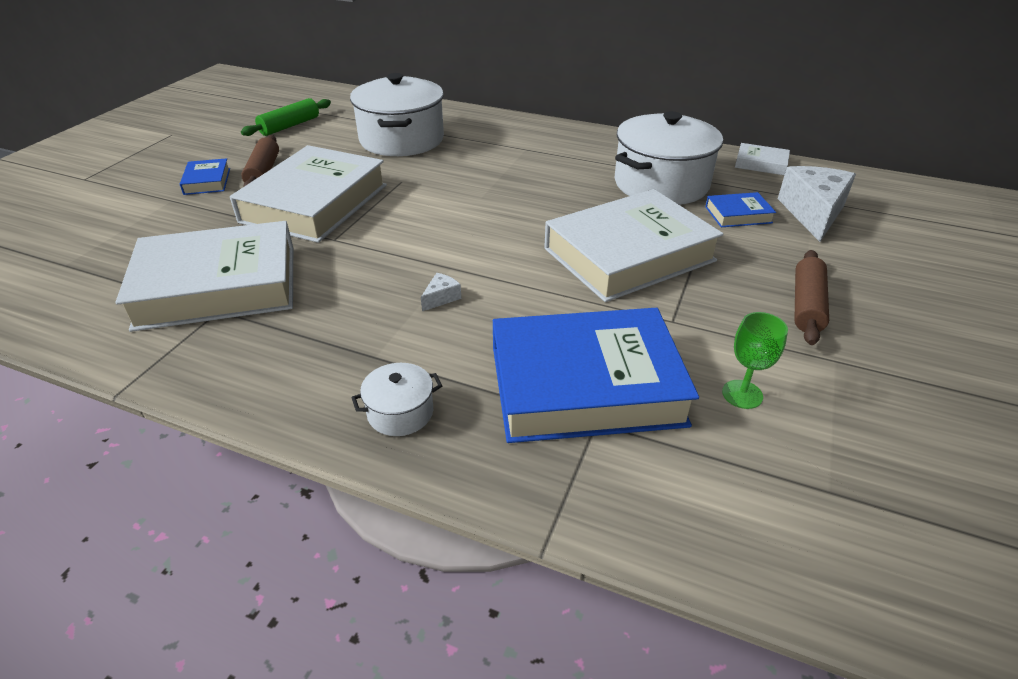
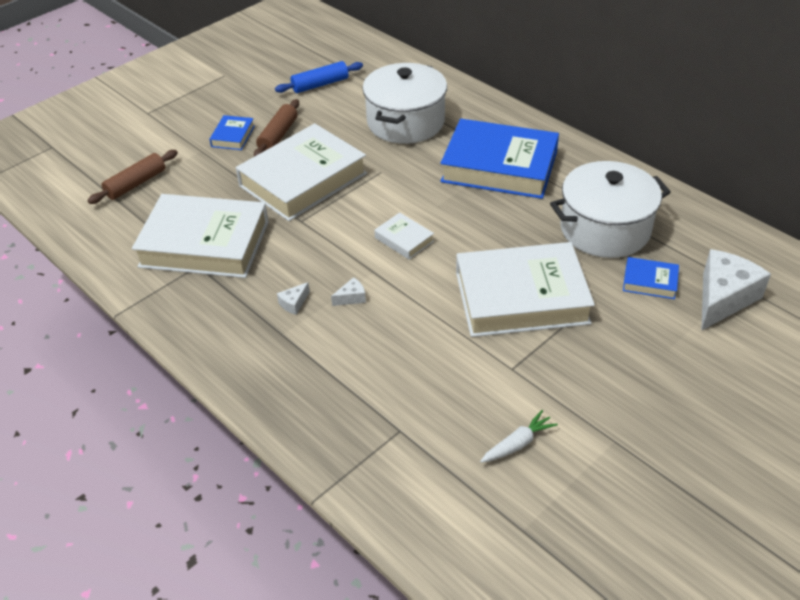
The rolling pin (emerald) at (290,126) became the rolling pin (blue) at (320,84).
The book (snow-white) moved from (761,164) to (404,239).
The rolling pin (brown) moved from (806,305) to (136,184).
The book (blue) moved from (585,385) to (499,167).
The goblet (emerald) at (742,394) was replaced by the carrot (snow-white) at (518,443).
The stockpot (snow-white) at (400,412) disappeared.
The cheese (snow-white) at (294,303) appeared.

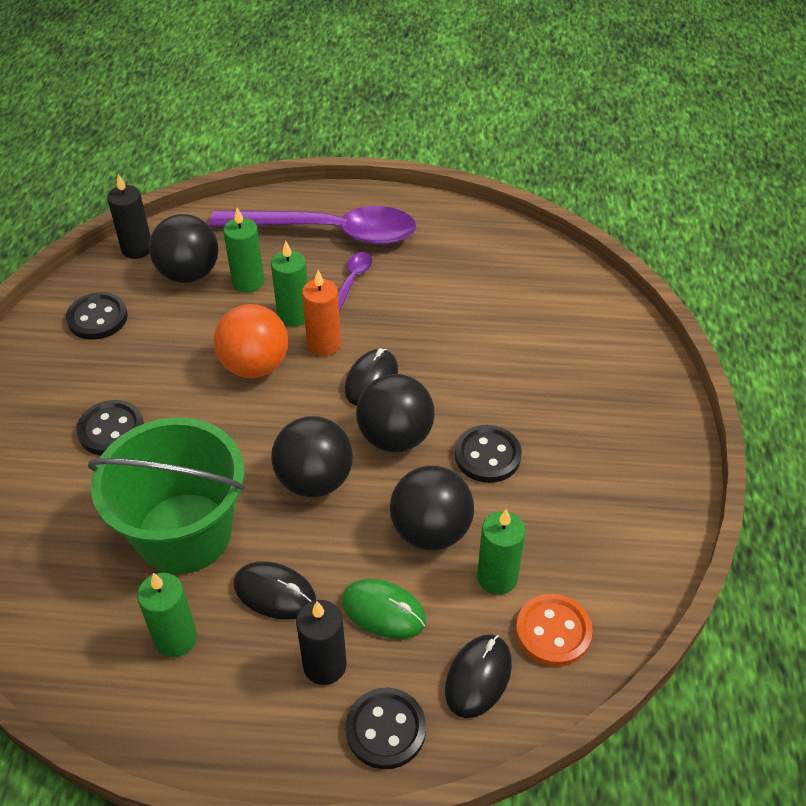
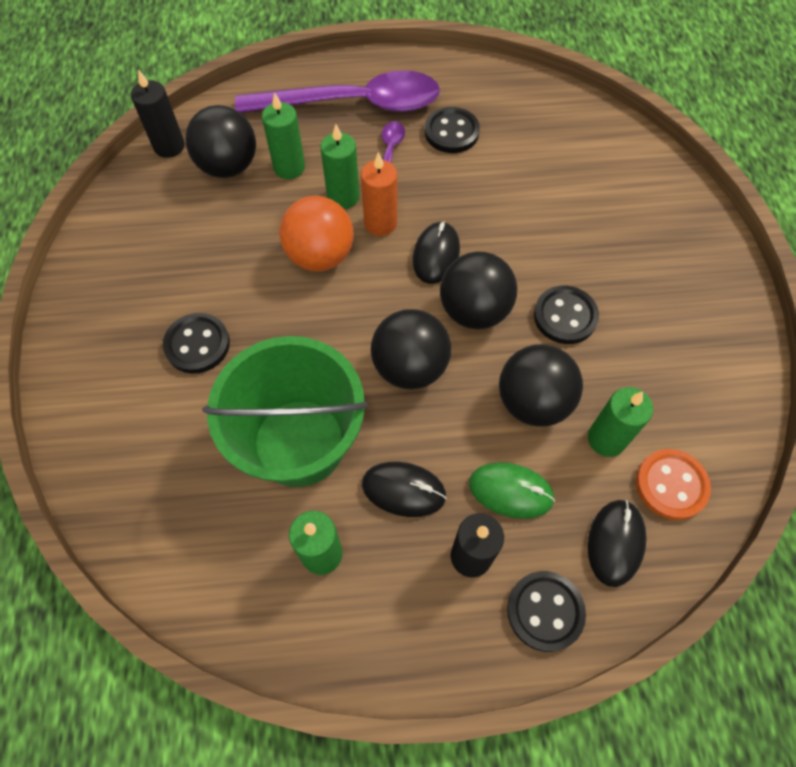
The shirt button (black) moved from (97,318) to (451,132).

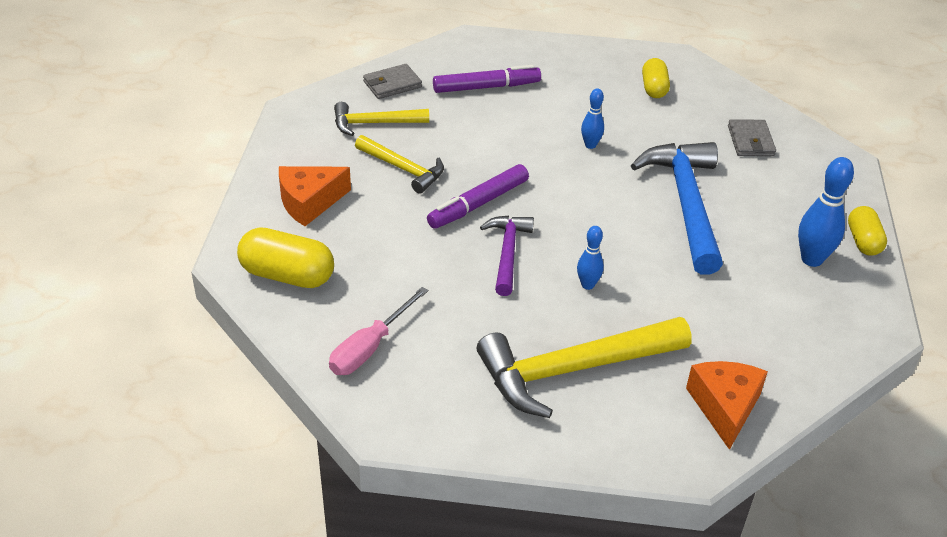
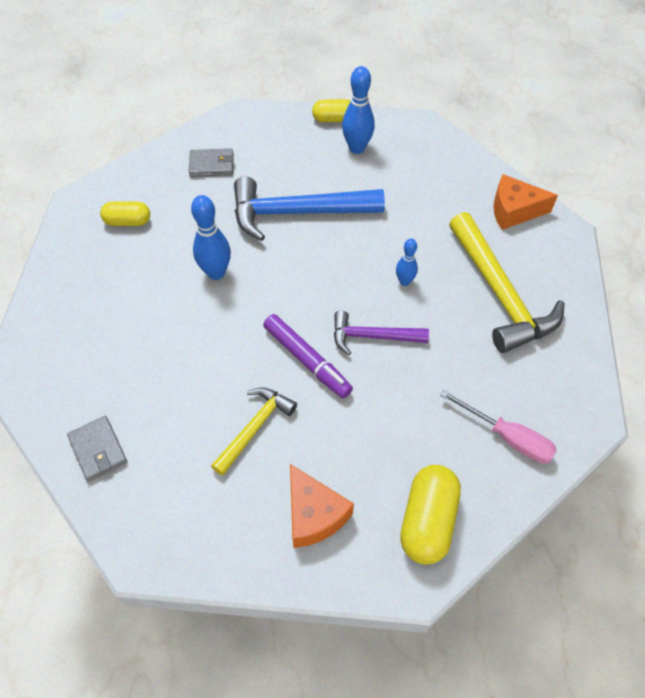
The marker pen (purple) at (486,87) disappeared.
The bowling pin (blue) at (590,145) changed to 1.69 times the size.
The carpenter's hammer (bright yellow) at (374,123) disappeared.

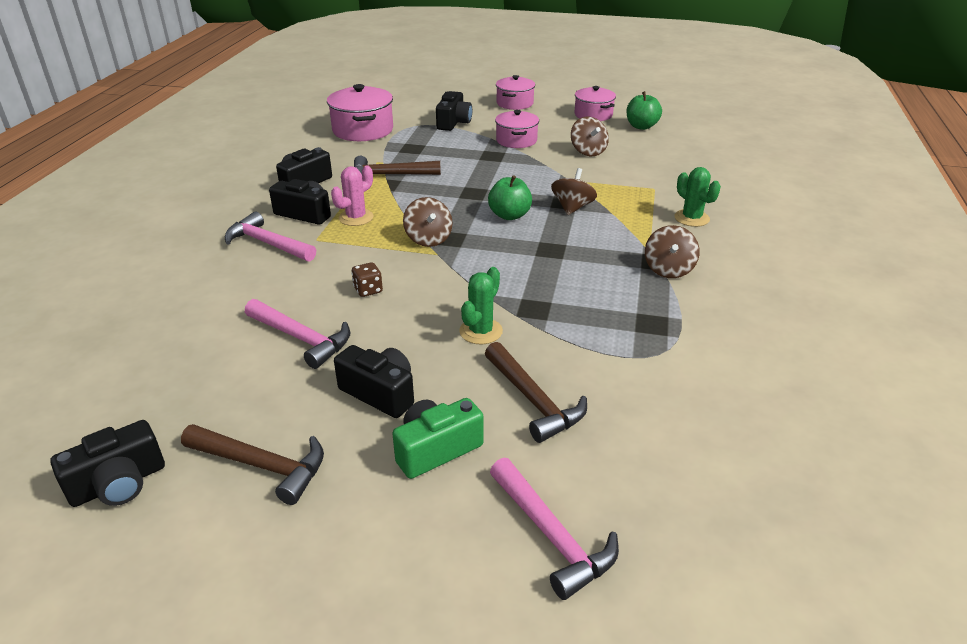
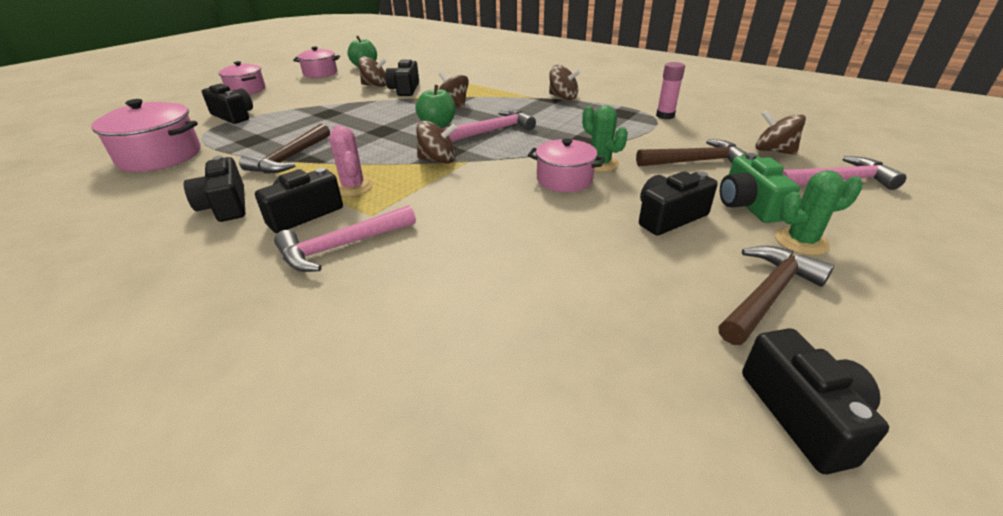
The stockpot (rosy) moved from (516,140) to (564,179).
The saguaro cactus (emerald) moved from (691,218) to (801,241).
The game die (brown) at (368,290) disappeared.
The carpenter's hammer (rosy) moved from (302,338) to (494,130).
The photo camera (black) at (405,89) appeared.
The glue stick (rosy) at (665,116) appeared.
The toy top (brown) at (773,151) appeared.

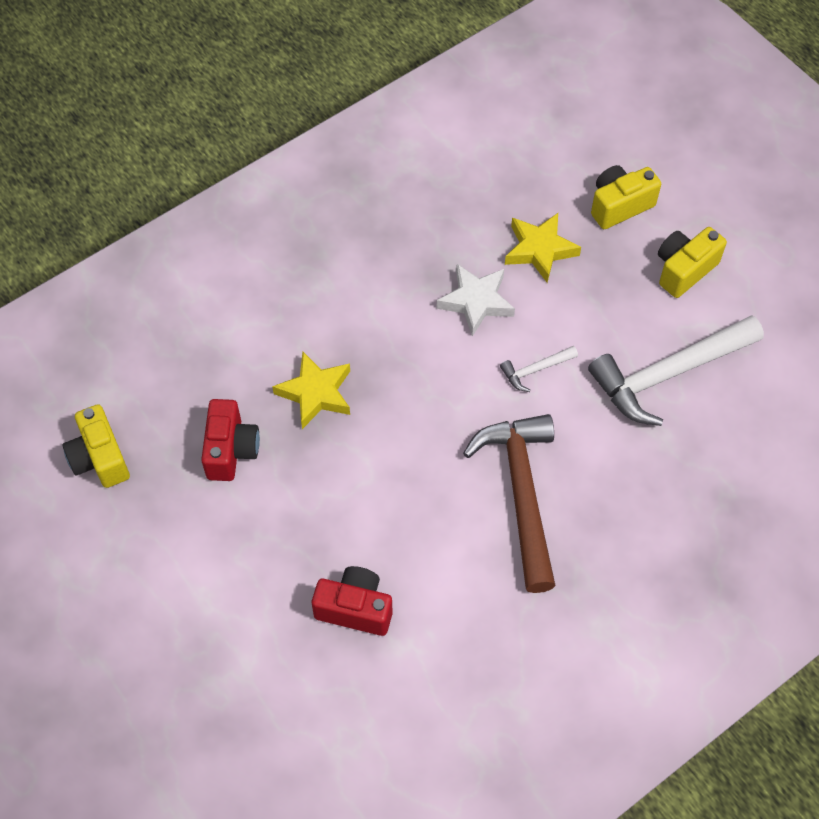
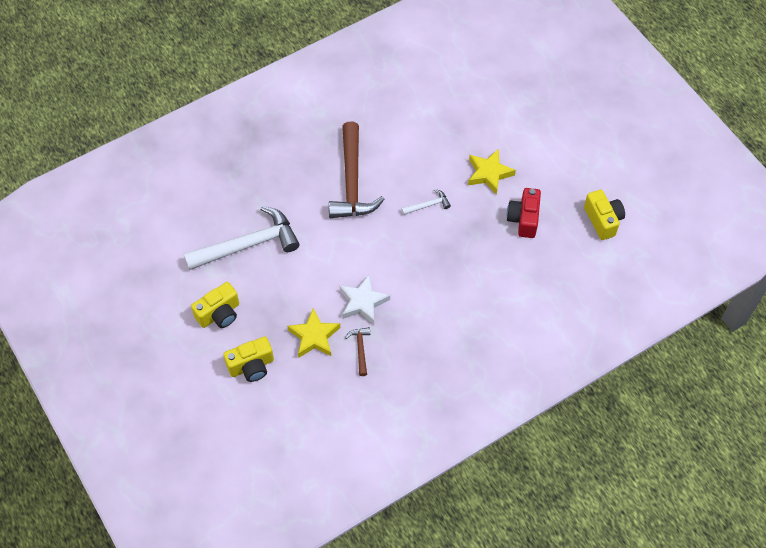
The carpenter's hammer (snow-white) moved from (535,370) to (428,205).
The star shape (bright yellow) moved from (316,393) to (489,173).
The photo camera (red) at (355,608) disappeared.
The carpenter's hammer (brown) at (360,349) appeared.

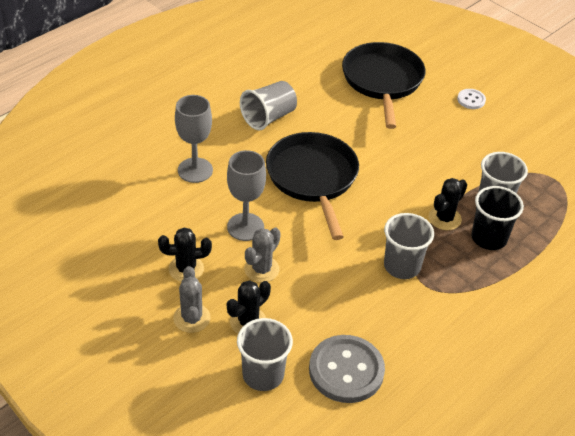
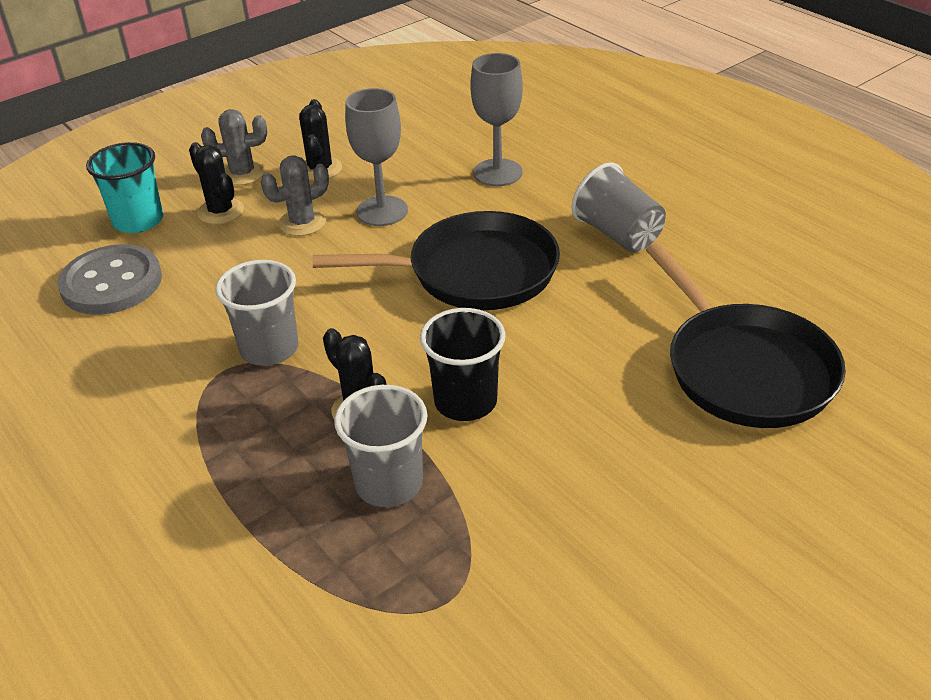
The skillet (black) at (382,81) turned 60 degrees clockwise.
The shirt button (snow-white) at (471,100) disappeared.
The cup (black) moved from (489,238) to (465,401).
The saguaro cactus (ash-grey) at (261,269) turned 75 degrees counterclockwise.
The cup (ash-grey) at (263,375) became the cup (teal) at (138,221).

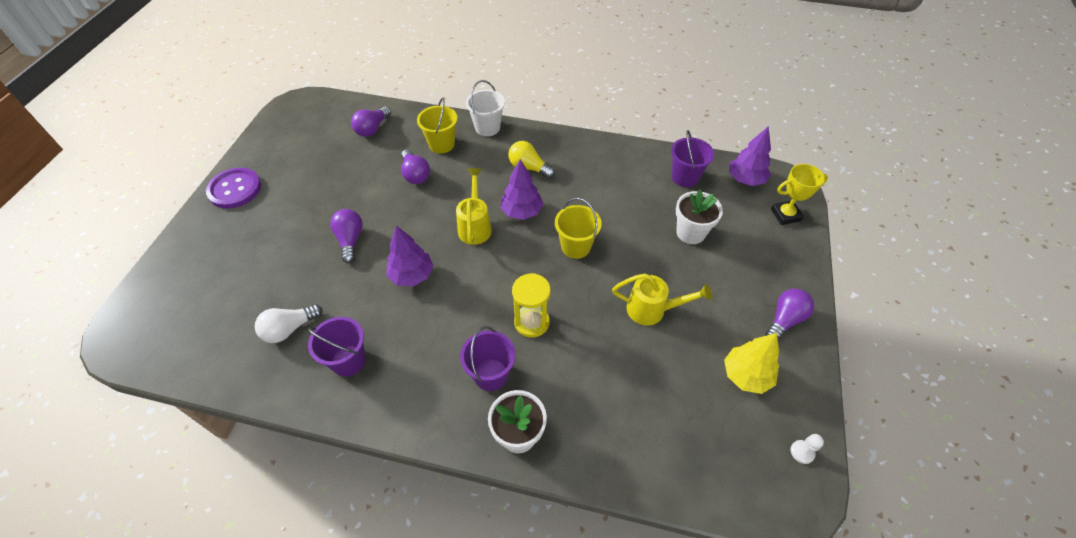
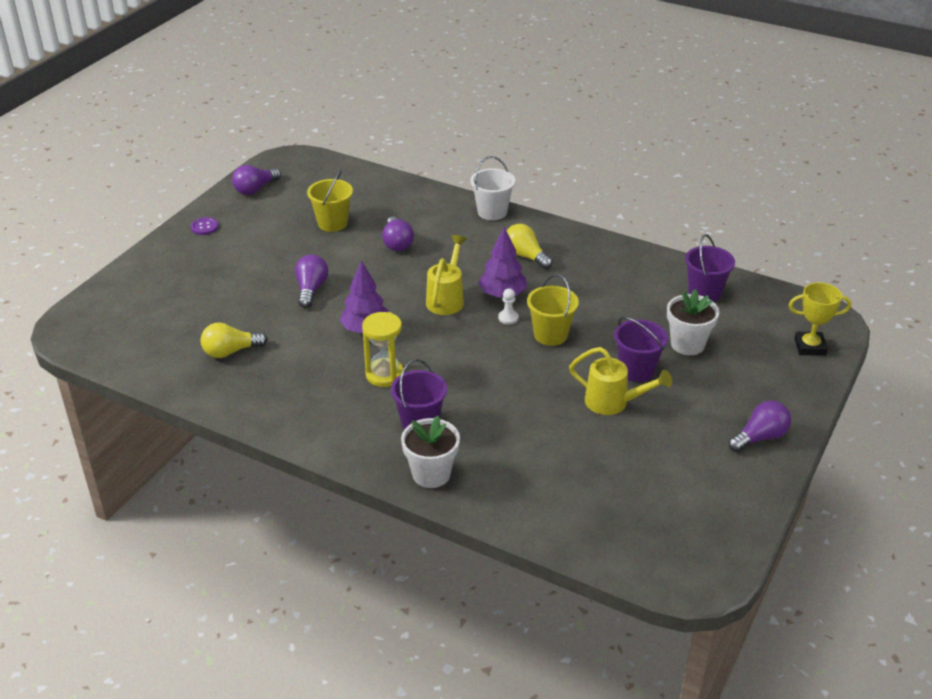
The sand bucket (bright yellow) moved from (441,144) to (332,223).
The bulb (purple) moved from (372,129) to (255,189).
The tree (purple) at (745,179) disappeared.
The shirt button (purple) at (235,189) changed to 0.50 times the size.
The sandglass (bright yellow) moved from (531,322) to (384,375).
The bulb (snow-white) at (289,329) became the bulb (bright yellow) at (230,351).
The sand bucket (purple) moved from (348,360) to (636,370).
The tree (bright yellow) at (746,375) disappeared.
The game pawn (snow-white) moved from (802,452) to (508,318).

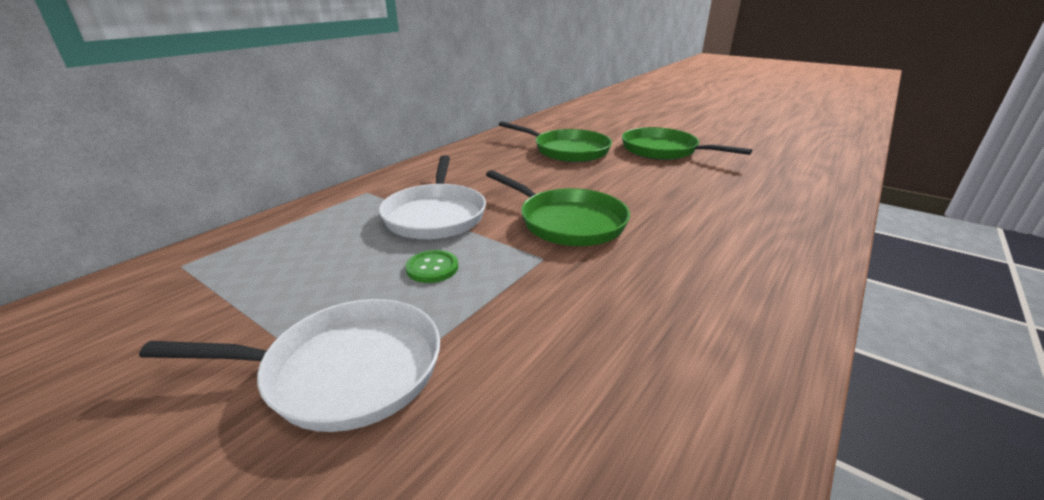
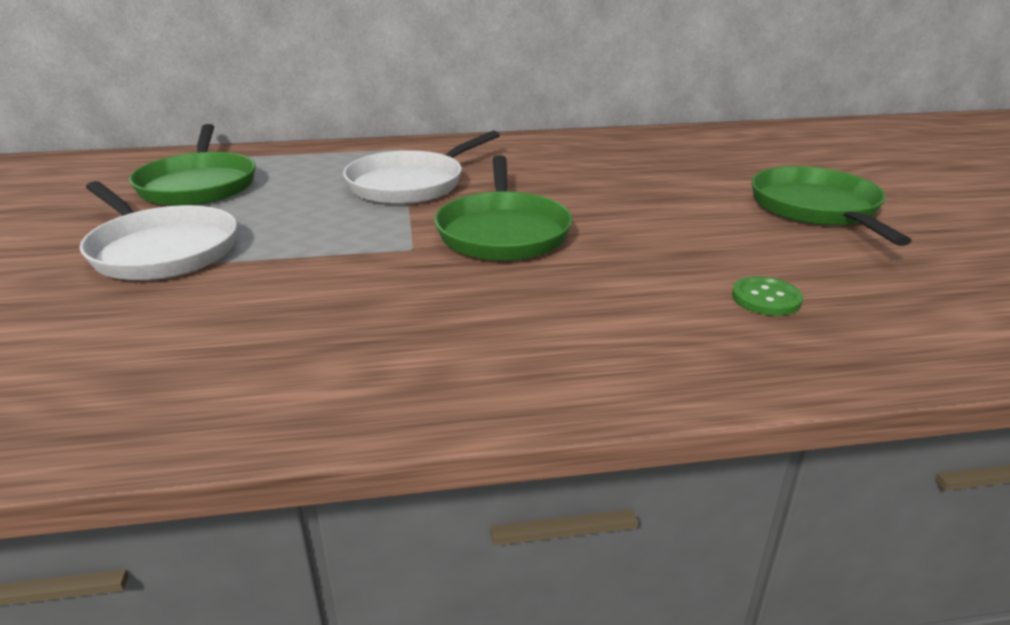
The skillet (emerald) moved from (567,150) to (199,185).
The shirt button (emerald) moved from (432,268) to (766,298).

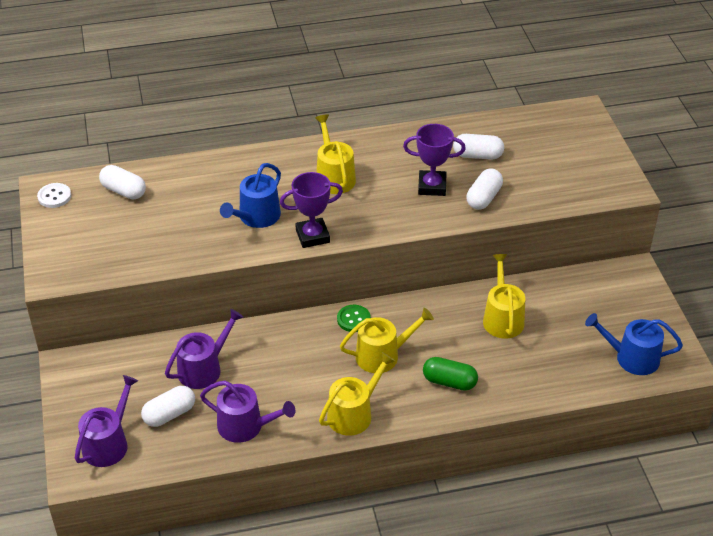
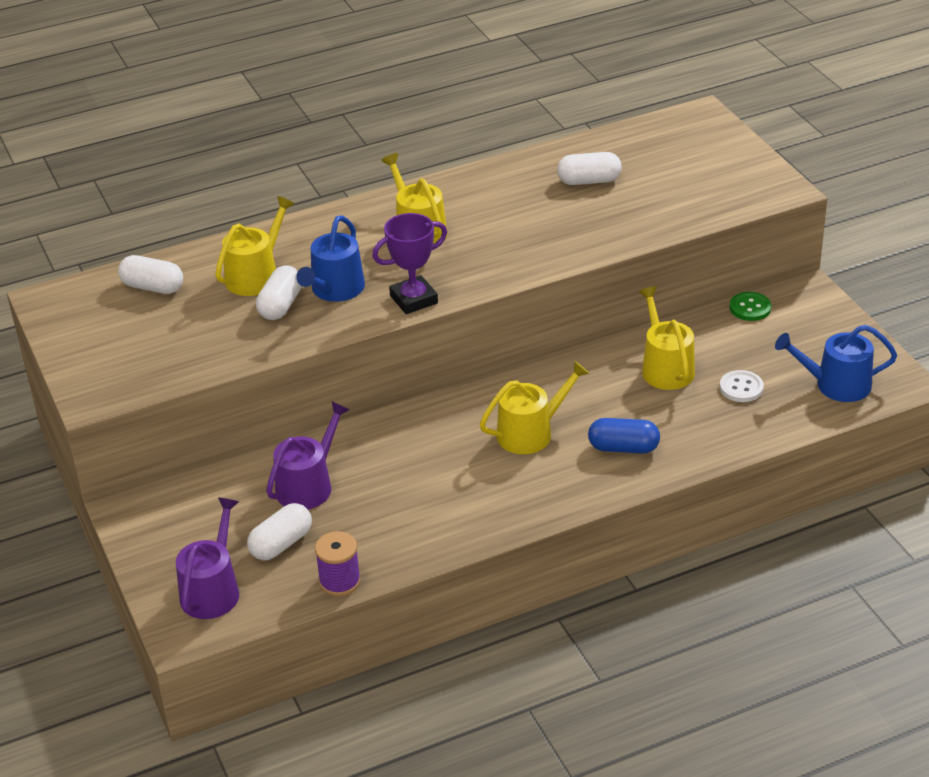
The trophy (purple) at (432,186) disappeared.
The pill (snow-white) moved from (483,198) to (281,305).
The shirt button (snow-white) moved from (54,196) to (741,388).
The shirt button (emerald) moved from (353,319) to (750,308).
The watering pot (bright yellow) moved from (354,414) to (256,275).
The pill (emerald) at (449,382) became the pill (blue) at (623,448).
The watering pot (purple) at (245,426) disappeared.
The bobbin (purple) at (340,581) appeared.

